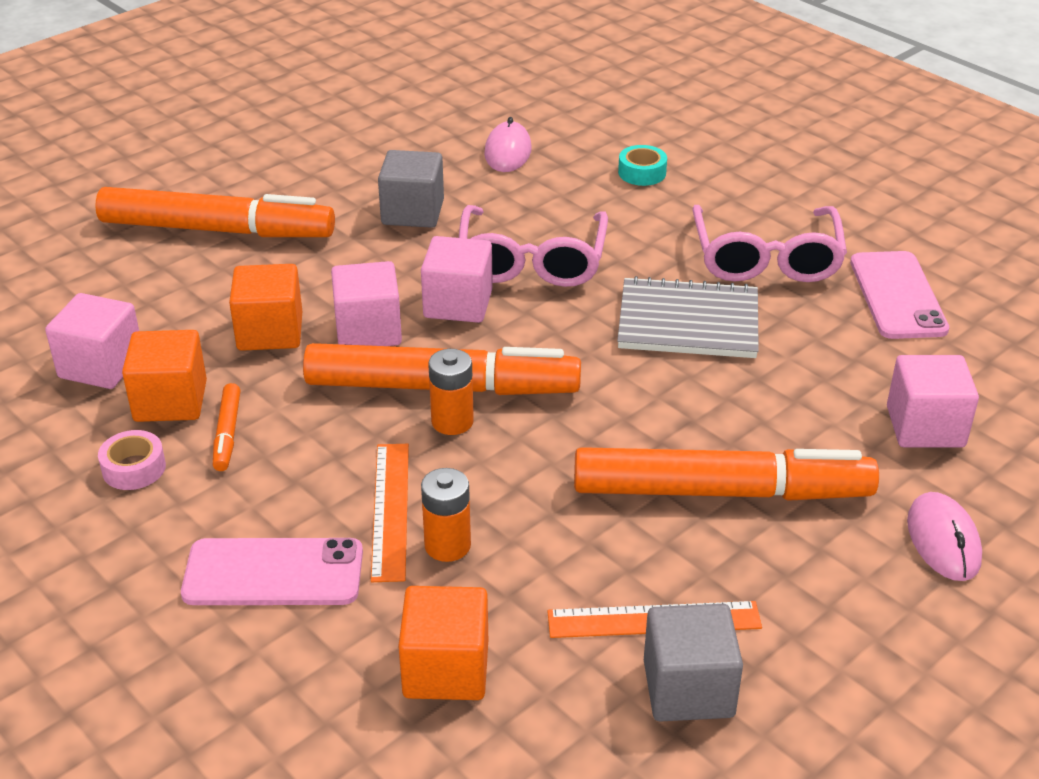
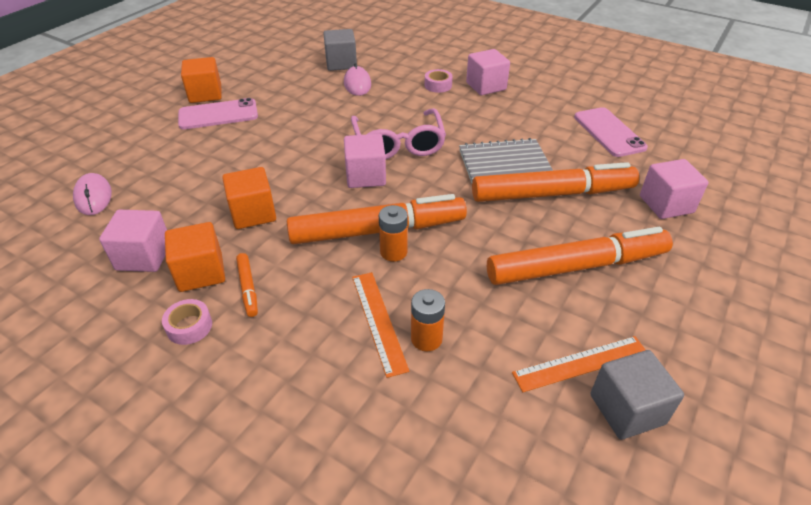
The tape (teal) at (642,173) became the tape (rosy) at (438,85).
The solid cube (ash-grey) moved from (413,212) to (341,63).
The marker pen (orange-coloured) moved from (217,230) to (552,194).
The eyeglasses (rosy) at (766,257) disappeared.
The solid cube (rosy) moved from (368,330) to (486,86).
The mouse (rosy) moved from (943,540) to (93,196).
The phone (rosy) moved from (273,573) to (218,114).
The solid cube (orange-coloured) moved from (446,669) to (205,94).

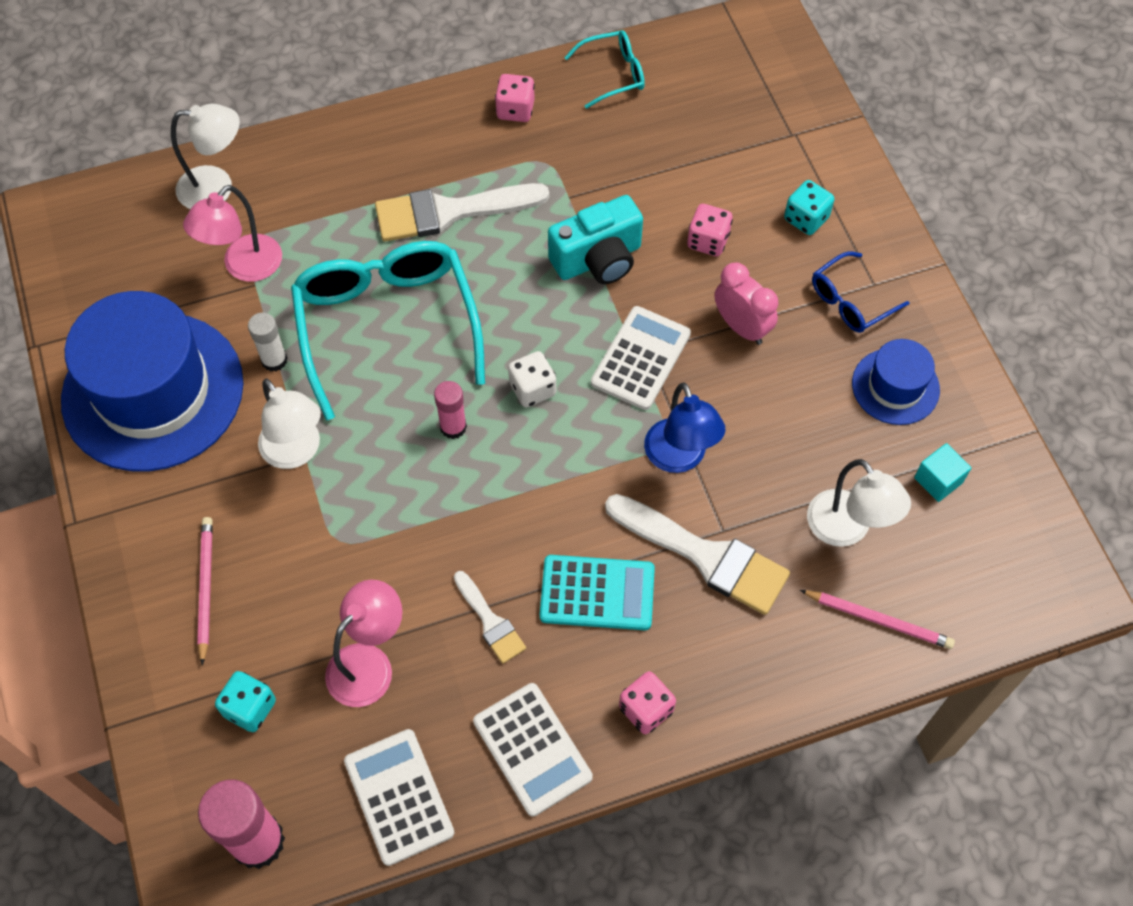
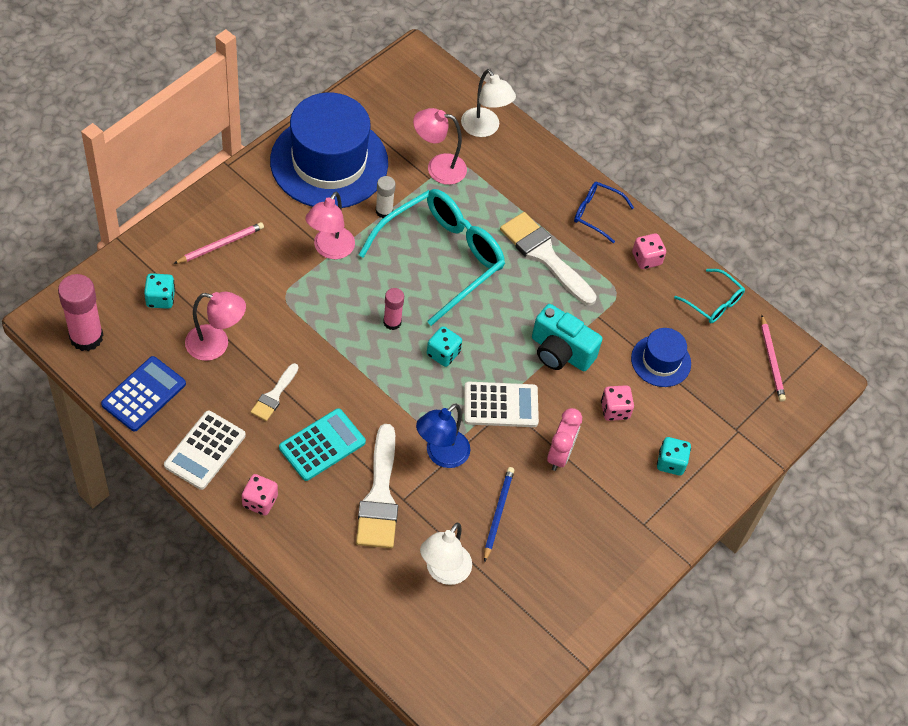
The eyeglasses (blue) moved from (850,301) to (596,214).
The top hat (blue) moved from (895,386) to (661,361).
The game die (snow-white) at (532,389) became the game die (teal) at (443,354).
The reading lamp (snow-white) at (296,452) became the reading lamp (rosy) at (330,250).
The solid cube (teal) at (938,480) disappeared.
The adding machine (teal) at (597,593) turned 105 degrees counterclockwise.
The wooden pencil (rosy) moved from (878,620) to (771,360).
The adding machine (snow-white) at (399,797) became the adding machine (blue) at (144,394).
The wooden pencil (blue) at (498,513) appeared.

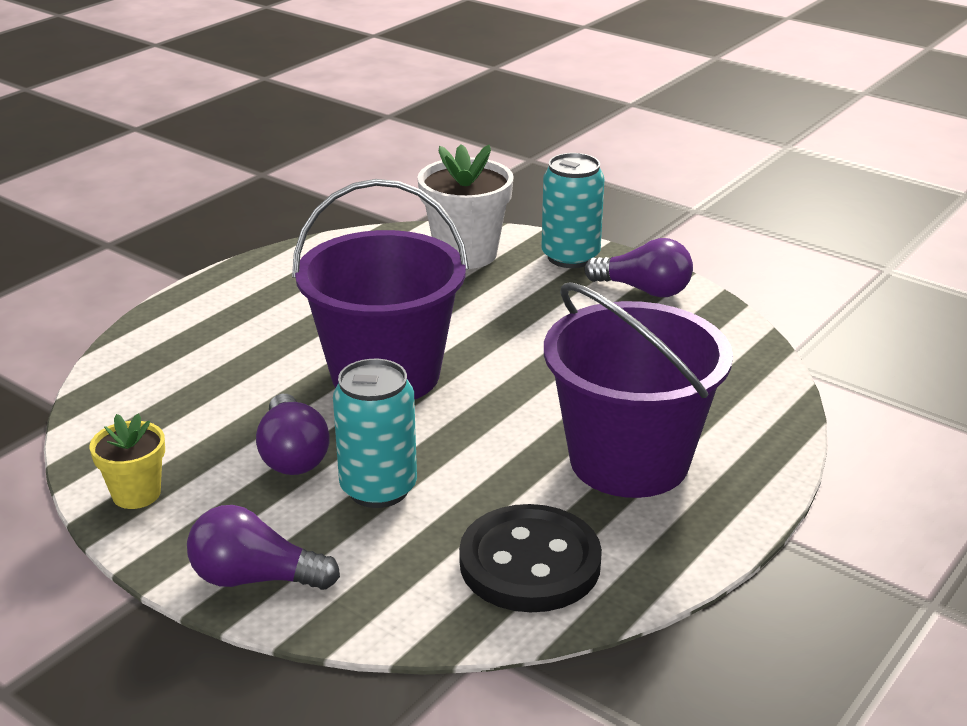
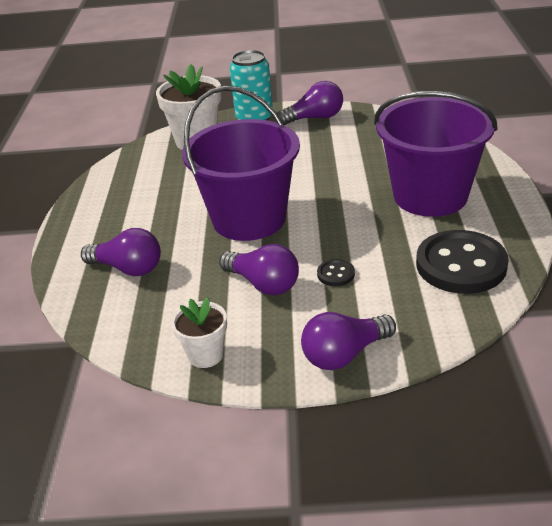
The soda can (teal) at (378,488) was replaced by the shirt button (black) at (336,274).
The plant pot (bright yellow) at (136,494) became the plant pot (snow-white) at (205,355).
The bulb (purple) at (128,268) appeared.

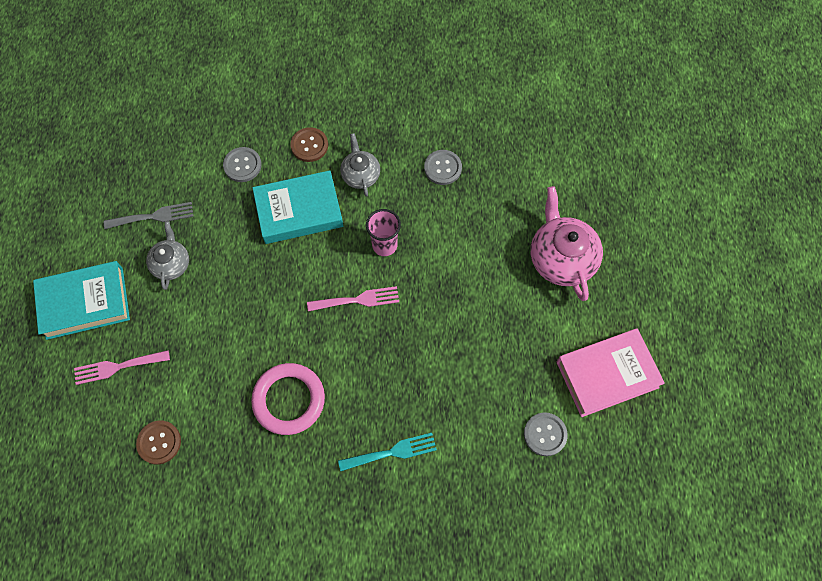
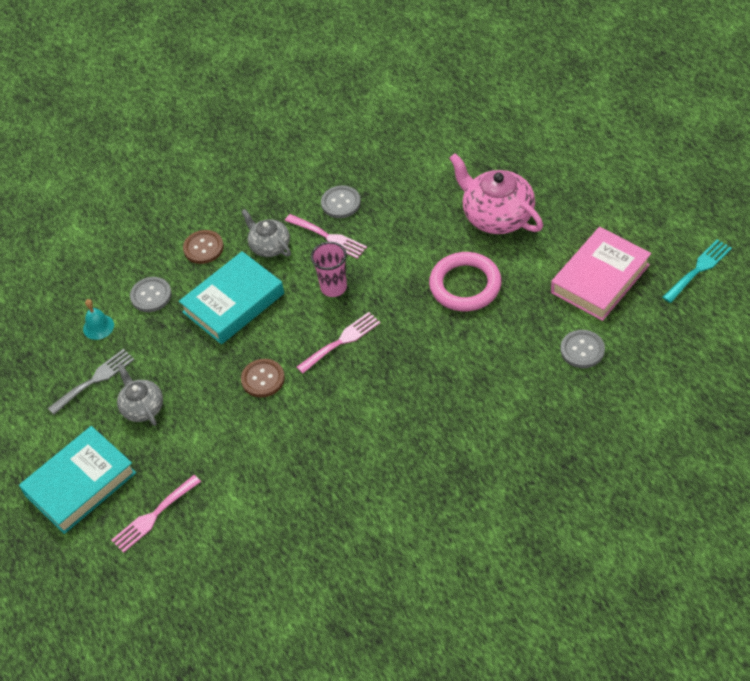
The ring (rosy) moved from (289,400) to (465,285).
The shirt button (brown) moved from (159,442) to (263,379).
The fork (teal) moved from (392,452) to (698,269).
The fork (rosy) at (328,237) appeared.
The school bell (teal) at (98,327) appeared.

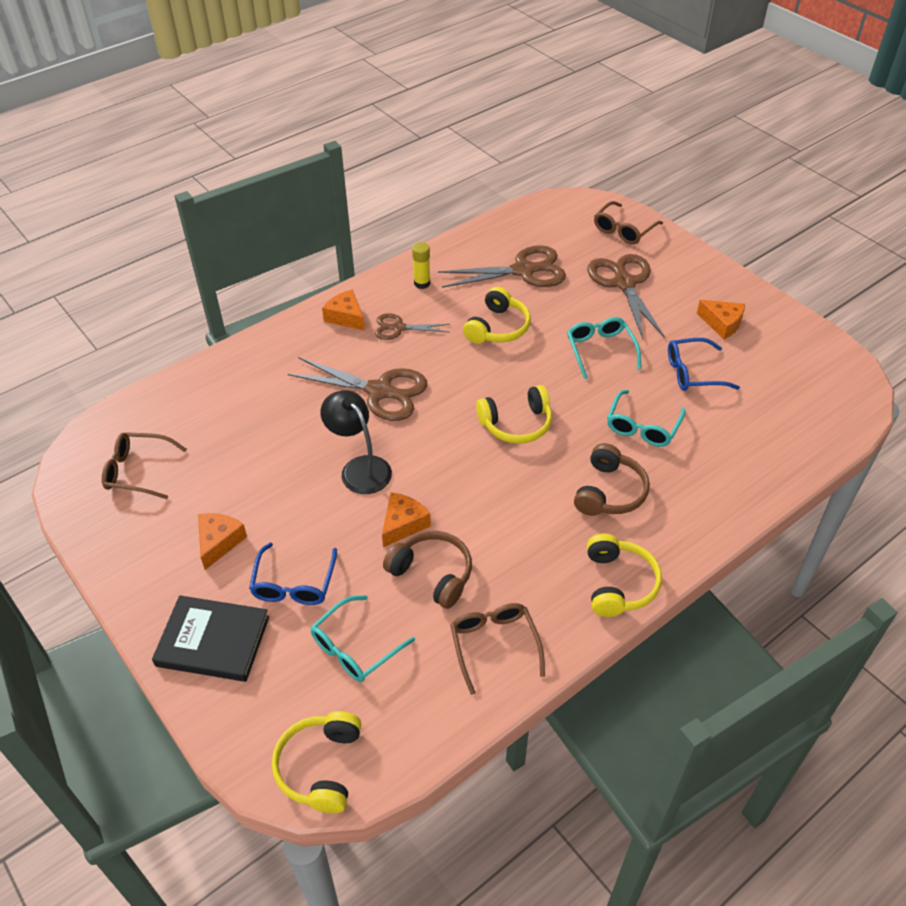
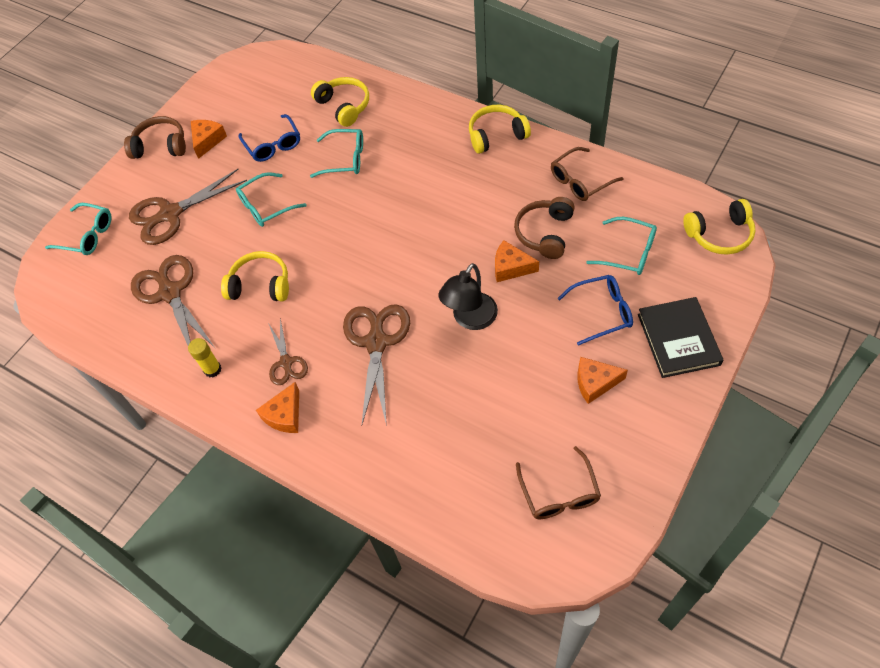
The eyeglasses (brown) at (624,230) became the eyeglasses (teal) at (87,235).
The headphones (bright yellow) moved from (516,424) to (344,106).
The headphones (brown) moved from (609,492) to (160,146).

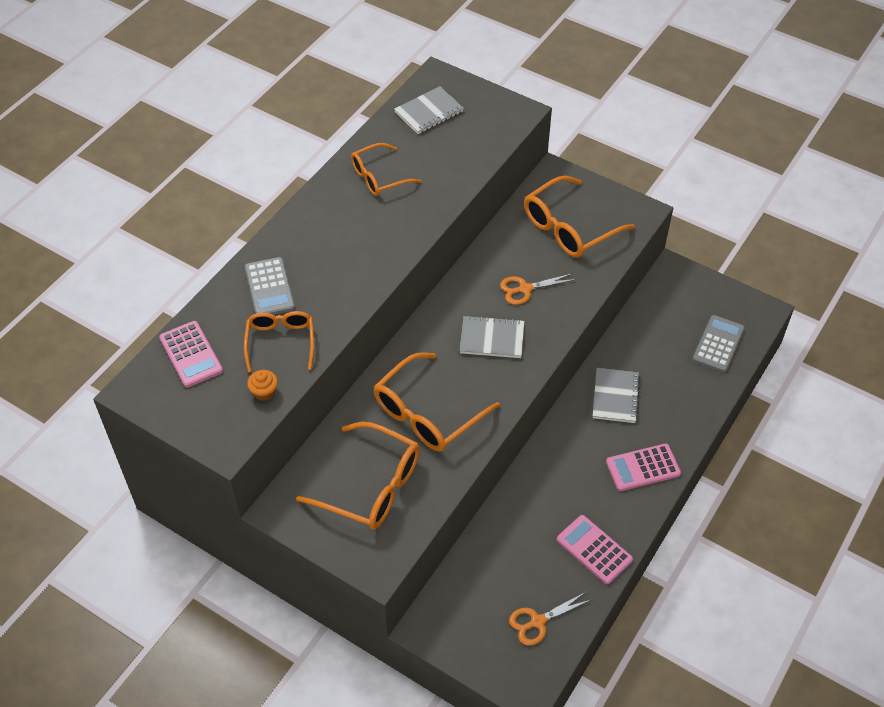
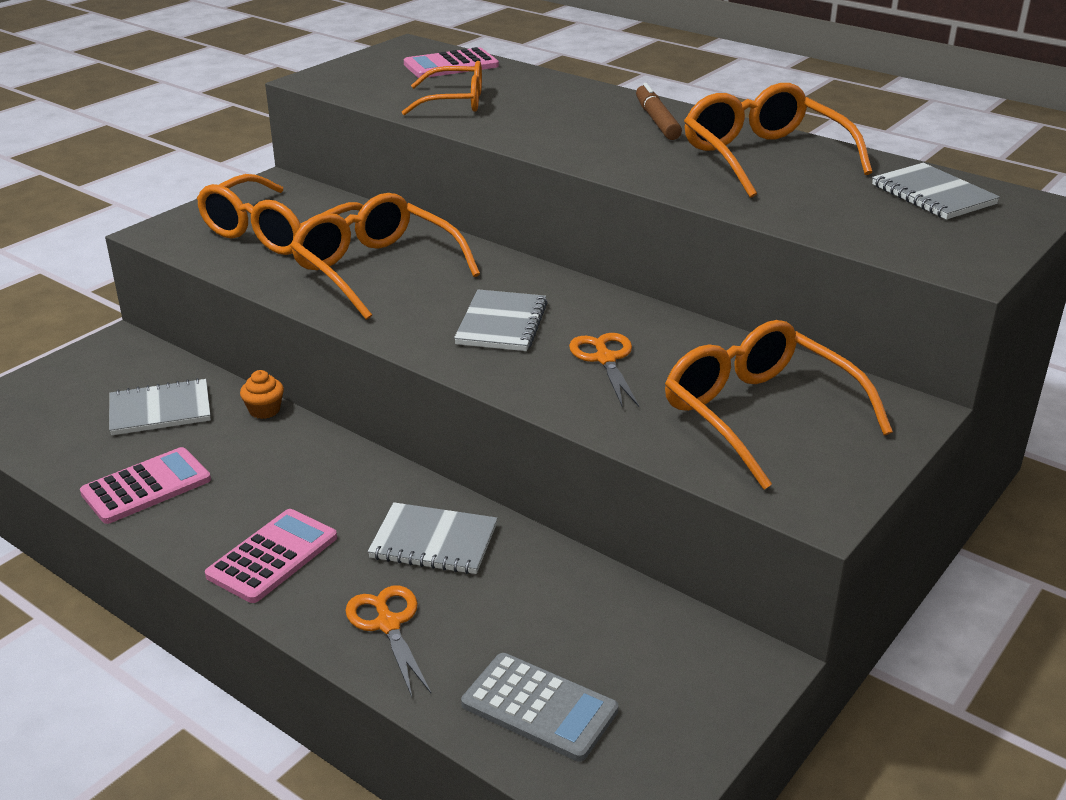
The eyeglasses (orange-coloured) at (379,177) changed to 1.56 times the size.
The adding machine (ash-grey) at (269,288) disappeared.
The muffin (orange-coloured) moved from (264,392) to (264,410).
The adding machine (rosy) at (643,468) turned 45 degrees clockwise.
The pair of scissors (orange-coloured) moved from (537,622) to (388,624).
The marker pen (brown) at (657,120) appeared.
The exercise book (ash-grey) at (160,410) appeared.

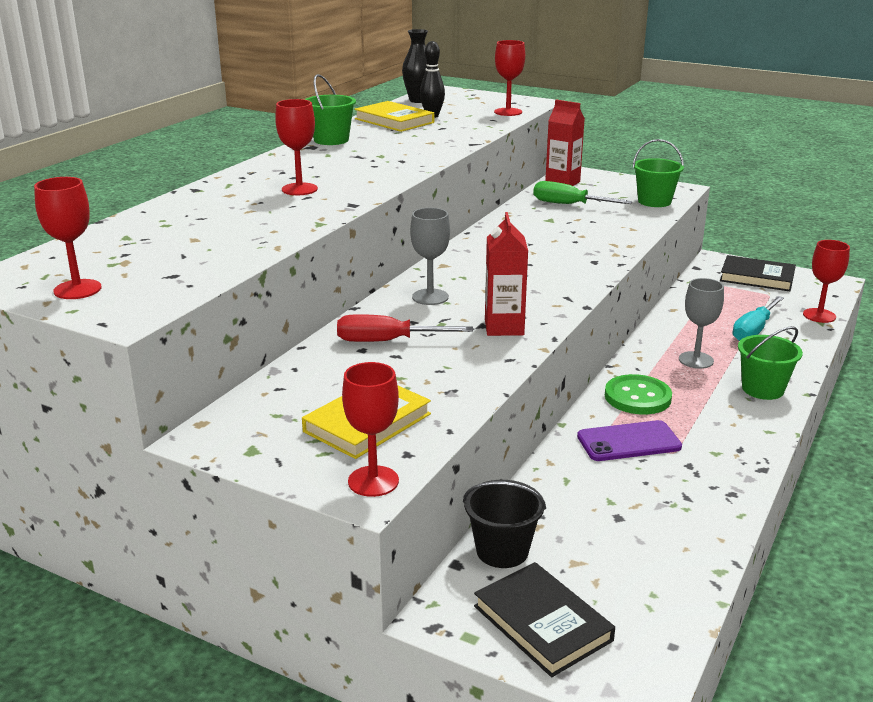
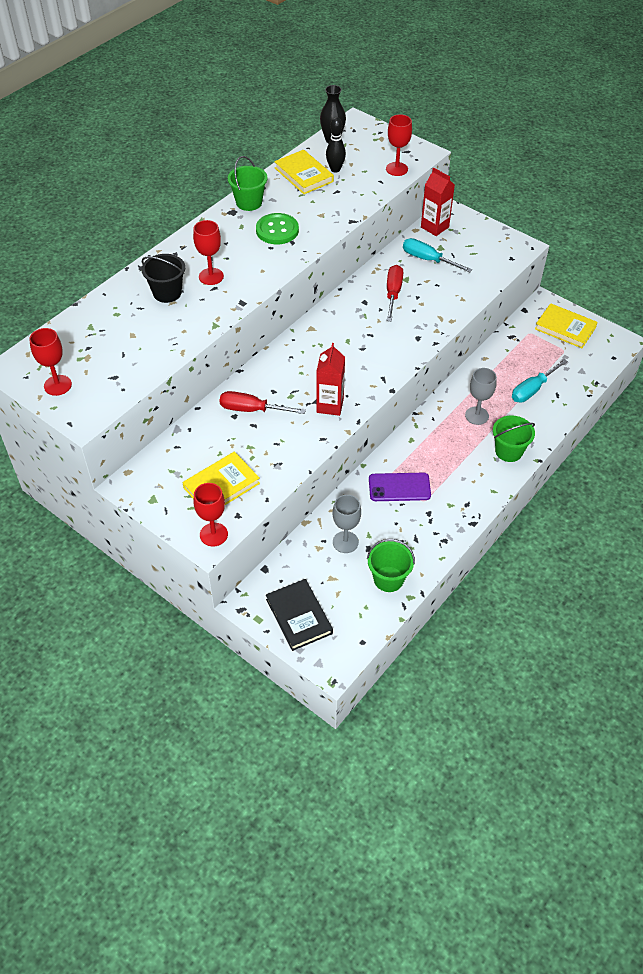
The sand bucket (emerald) moved from (654,201) to (388,579).
The hand screwdriver (emerald) at (568,204) became the hand screwdriver (teal) at (427,259).
The goblet (ash-grey) moved from (430,297) to (345,542).
The goblet (red) at (819,315) disappeared.
The book (black) at (757,277) became the book (bright yellow) at (565,328).
The shirt button (emerald) moved from (637,397) to (277,230).
The sand bucket (black) moved from (502,551) to (167,293).
The hand screwdriver (red) at (393,293) appeared.

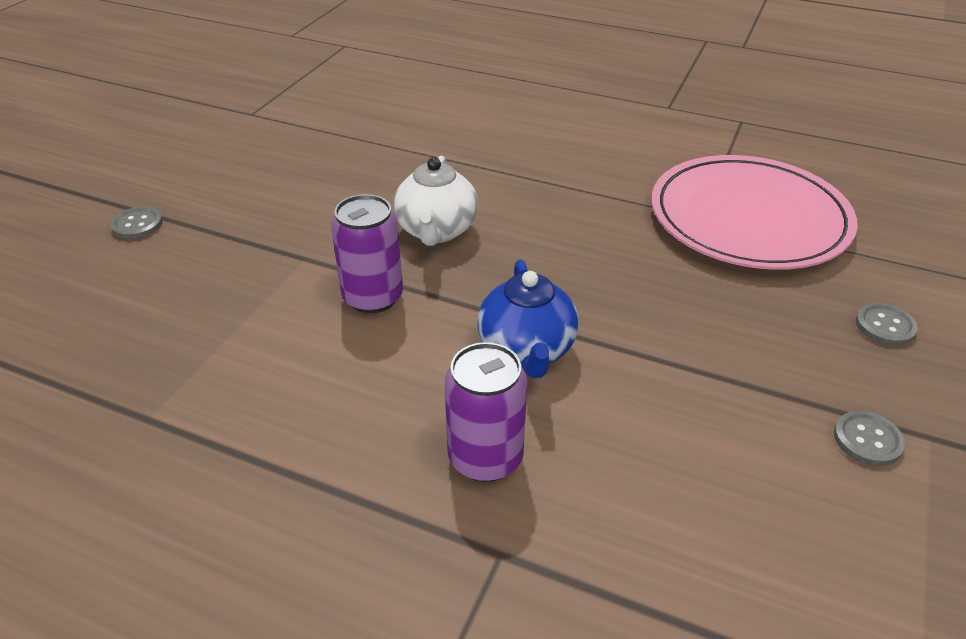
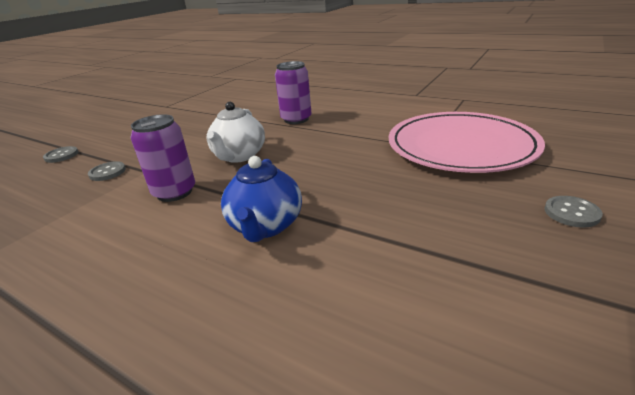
The soda can (purple) moved from (485,458) to (296,119).
The shirt button (ash-grey) moved from (867,440) to (107,172).

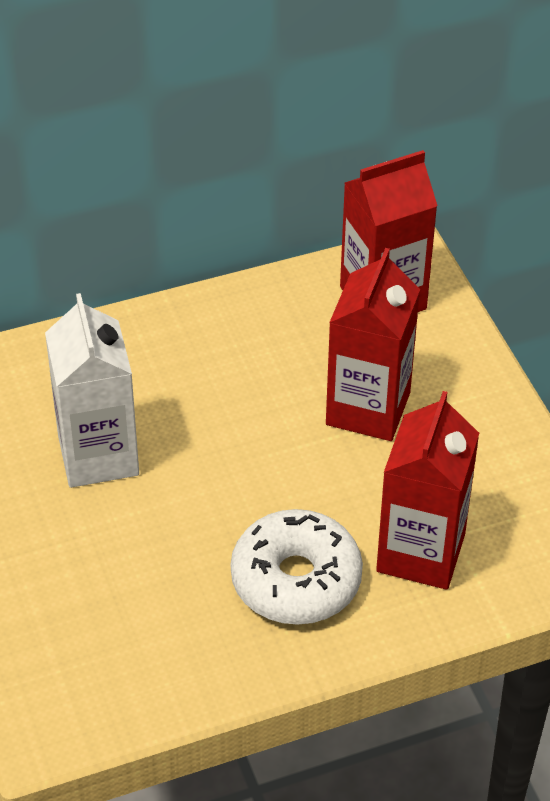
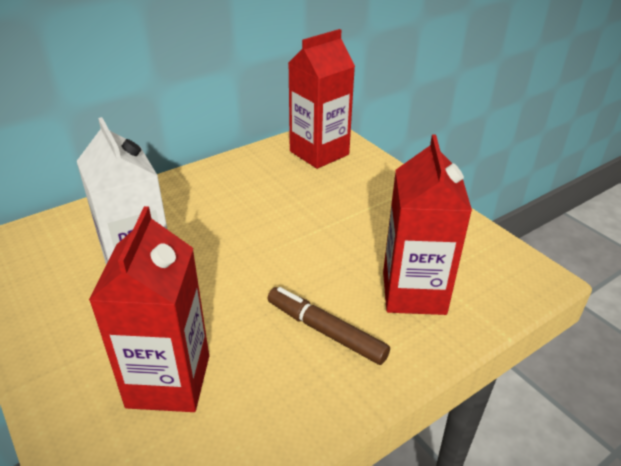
The carton (red) moved from (368,409) to (169,381).
The doughnut (snow-white) at (296,580) was replaced by the marker pen (brown) at (325,331).

